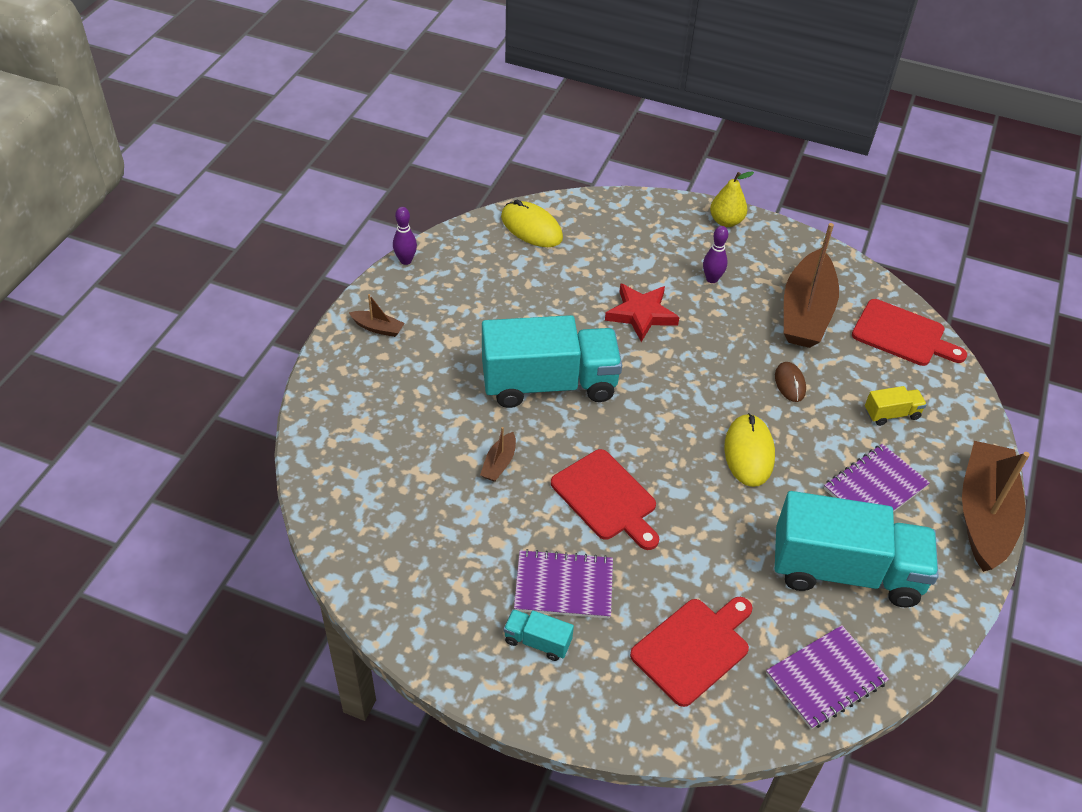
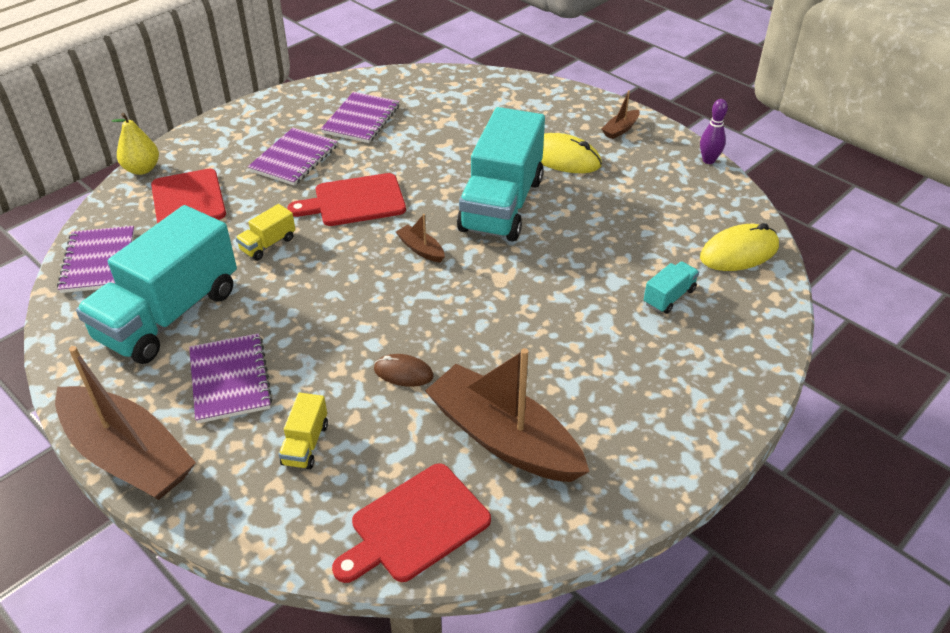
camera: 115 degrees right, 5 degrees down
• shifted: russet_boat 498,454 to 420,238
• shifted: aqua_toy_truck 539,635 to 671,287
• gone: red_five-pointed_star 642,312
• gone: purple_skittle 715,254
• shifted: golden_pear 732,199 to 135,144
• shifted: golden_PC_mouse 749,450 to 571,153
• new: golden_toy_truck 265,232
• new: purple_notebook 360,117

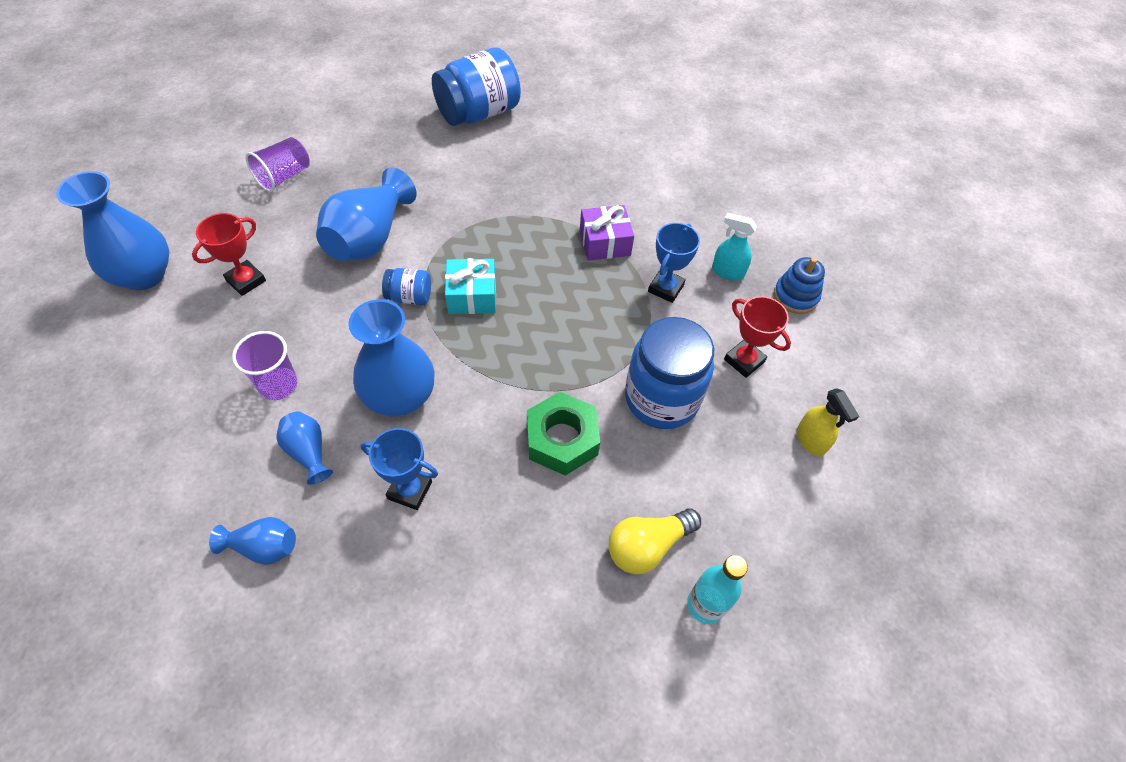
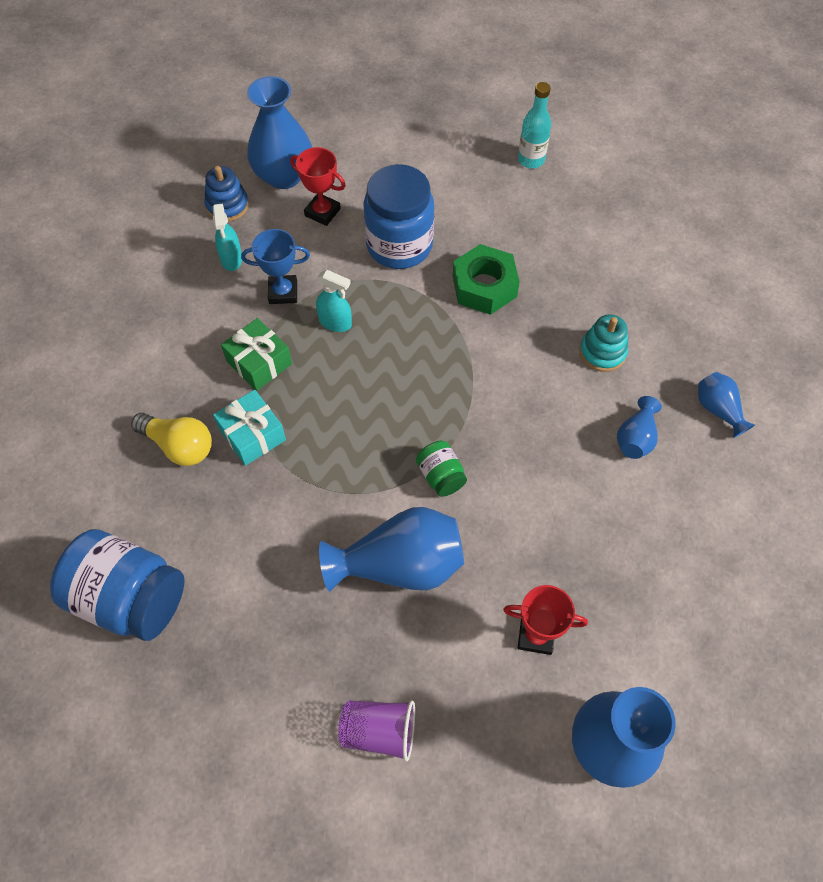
camera: 120 degrees left, 5 degrees up
• gone: purple_tumbler 265,365
• shifted: blue_tall_vase 391,357 to 279,132
• swapped: blue_trophy 399,469 to aqua_ring_stacker 603,343
• repainted: blue_jar 406,286 to emerald_jar 441,469
• shifted: aqua_wrapped_gift 470,286 to 249,428
• repainted: purple_wrapped_gift 607,233 to emerald_wrapped_gift 256,354
• shifted: golden_light_bulb 655,541 to 171,439
• rotated: red_trophy 757,337 = 318,186 75 degrees counterclockwise
• gone: golden_sprayer 828,422
• new: aqua_sprayer 334,301

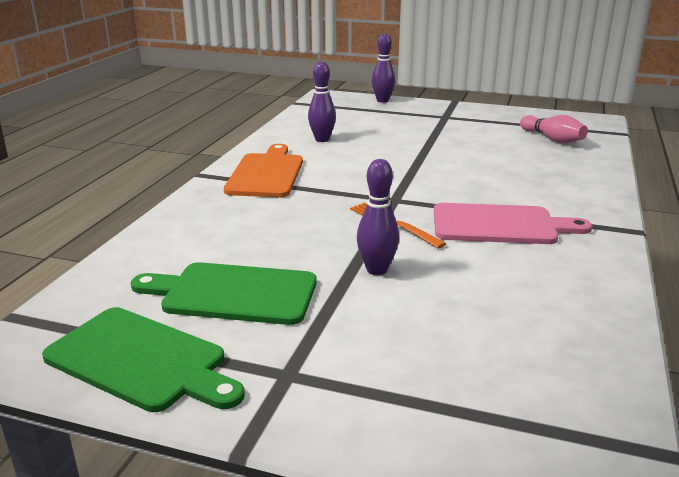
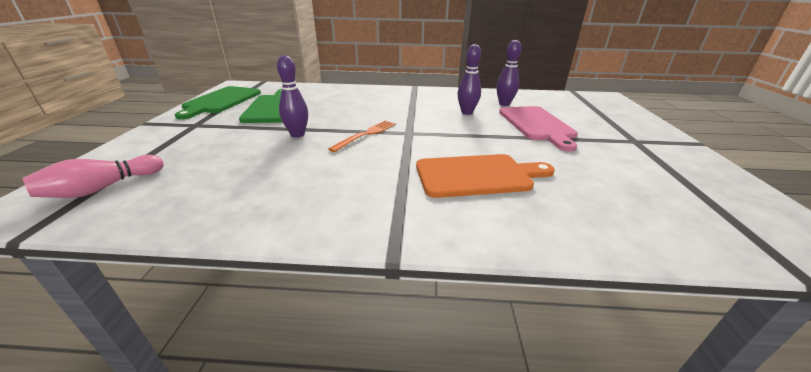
camera: 75 degrees right, 5 degrees up
• shifted: bright_orange_cutting_board 263,170 to 485,176
• shifted: purple_skittle 383,68 to 469,79
• shifted: rosy_cutting_board 513,223 to 538,129
• shifted: rosy_skittle 554,129 to 93,176

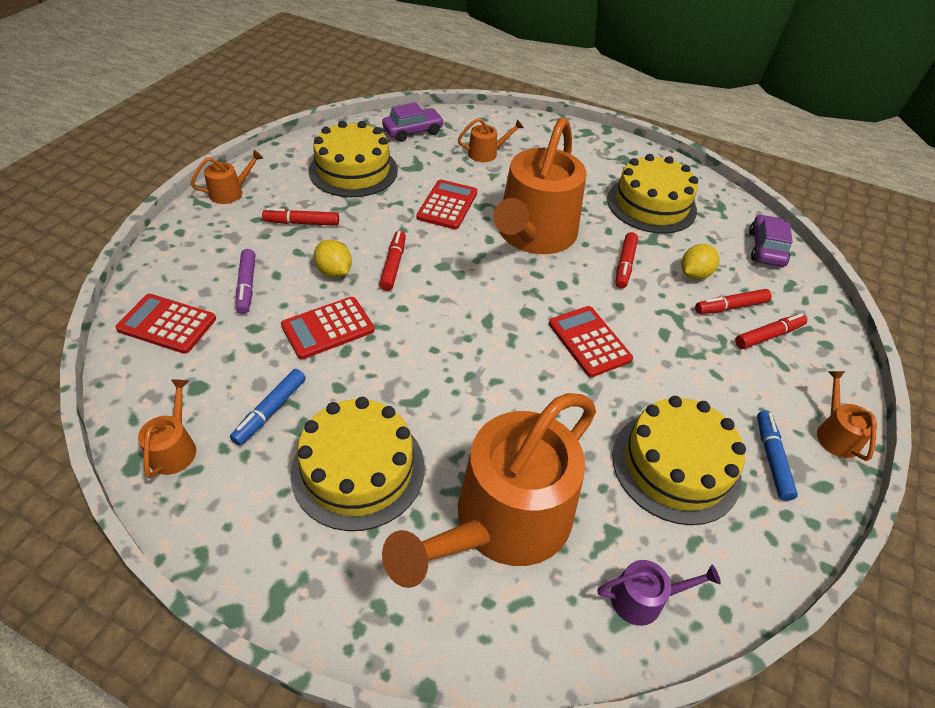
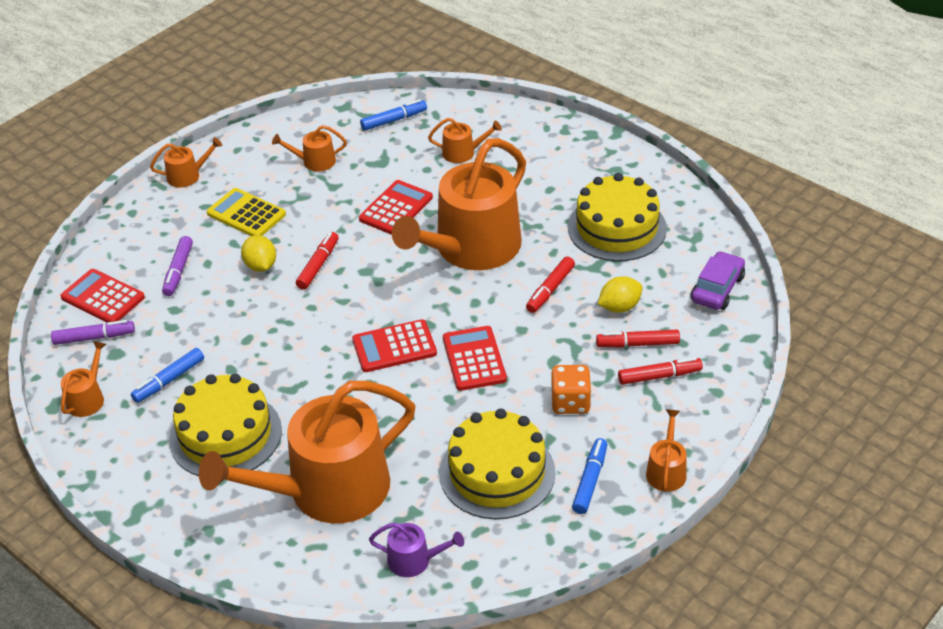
camera: 20 degrees right, 5 degrees down
• swapped: red_felt_pen 300,217 to golden_adding_machine 246,212
• shifted: red_adding_machine 327,328 to 394,345
• swapped: golden_cake 353,159 to bright_orange_sprinkling_can 309,148
• swapped: purple_car 413,122 to blue_felt_pen 393,115
• new: purple_felt_pen 93,332
• new: bright_orange_dice 571,389

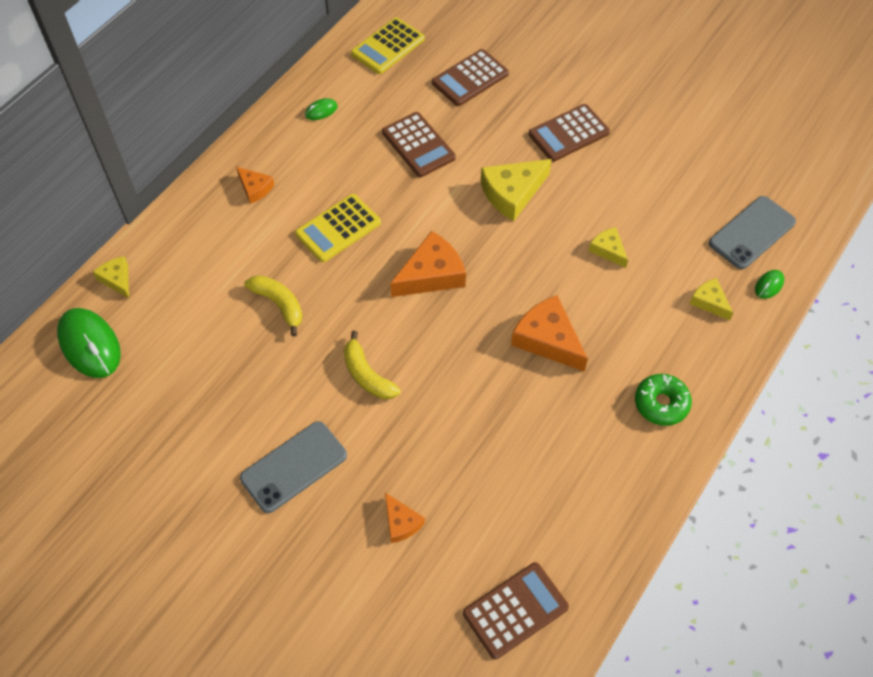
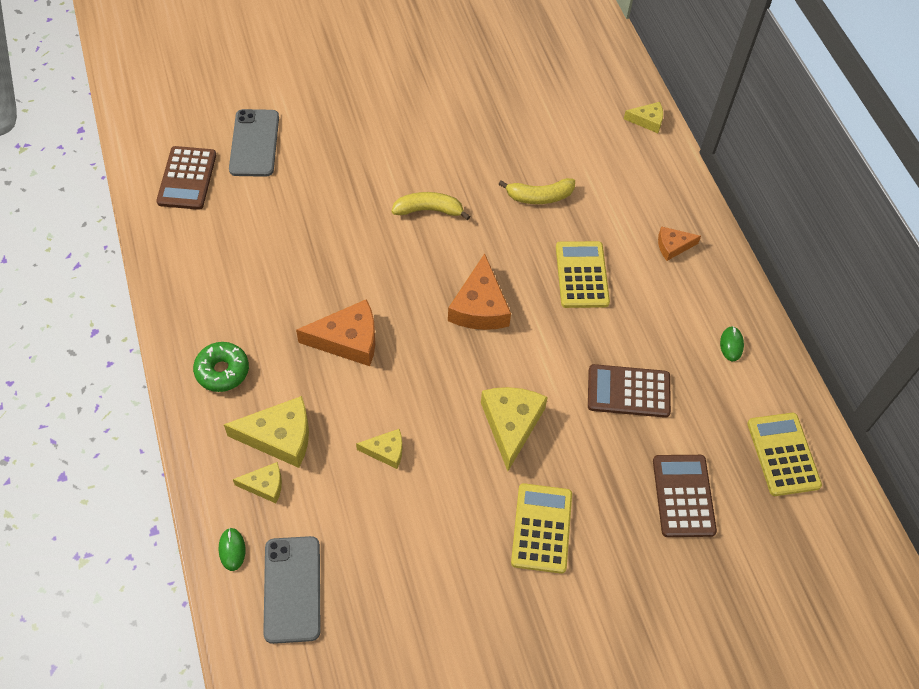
camera: 125 degrees right, 0 degrees up
• gone: emerald_PC_mouse 89,343
• shifted: grey_mobile_phone 293,467 to 254,143
• gone: bright_orange_cheese 405,518
• repainted: russet_adding_machine 569,133 to golden_adding_machine 541,528
• new: golden_cheese 266,432

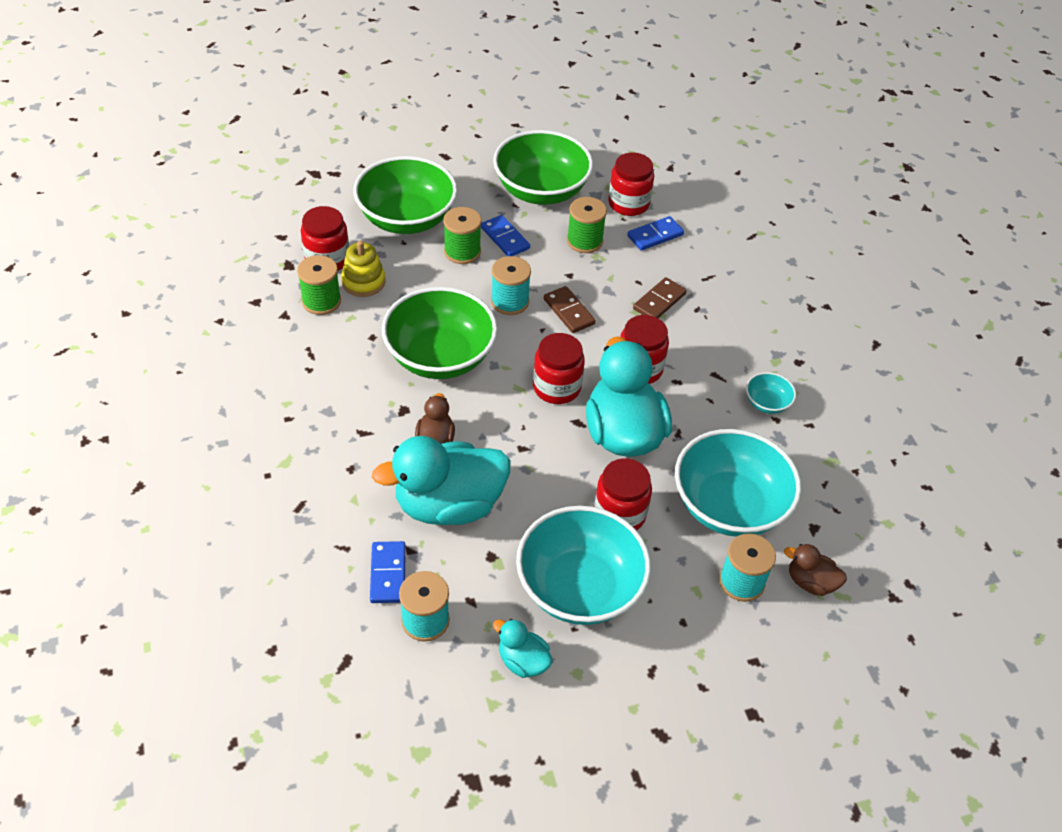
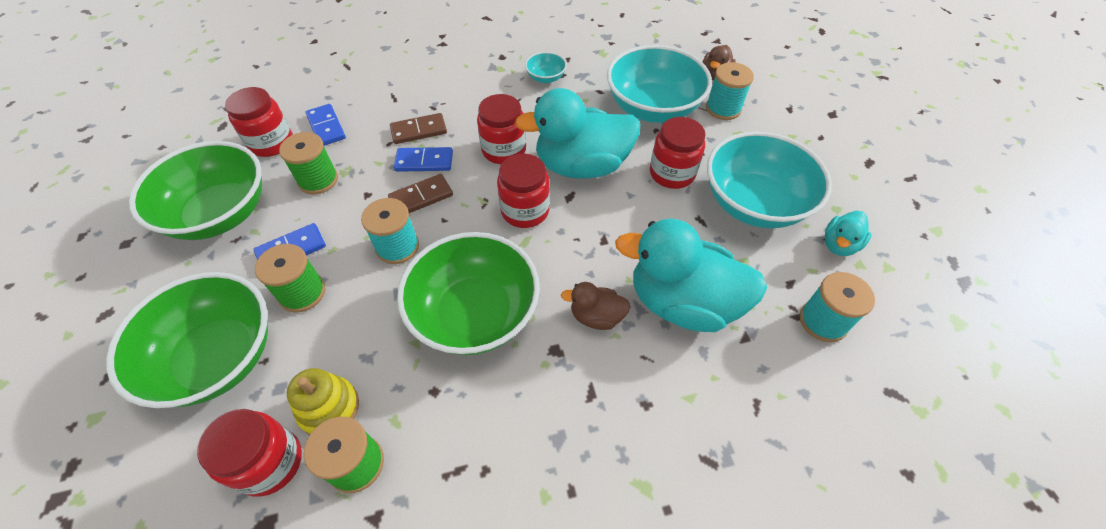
camera: 85 degrees left, 5 degrees up
• shifted: blue_domino_tile 388,572 to 423,159
• rotated: aqua_toy_duck 441,480 = 691,275 120 degrees clockwise
• rotated: russet_domino_tile 660,297 = 418,128 60 degrees counterclockwise

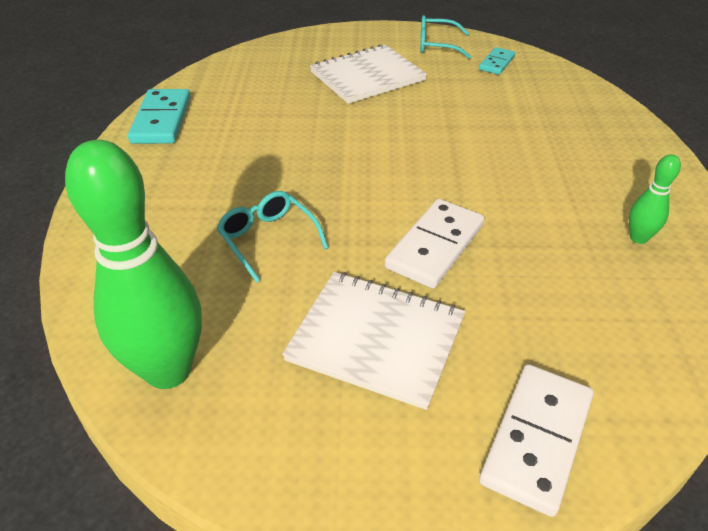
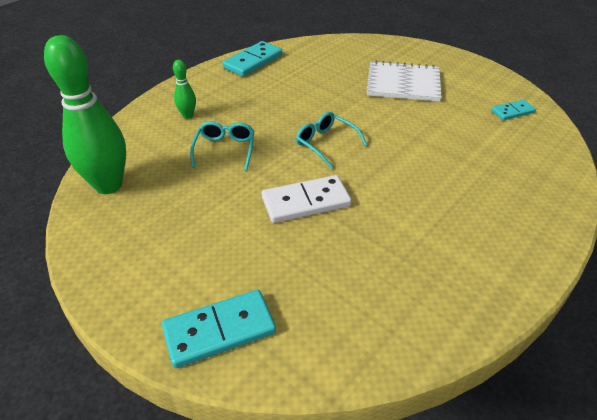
camera: 40 degrees right, 0 degrees up
• gone: snow-white_notebook 373,341
• shifted: aqua_glasses 445,37 to 331,140
• repainted: snow-white_domino_tile 536,440 to aqua_domino_tile 219,329
• shifted: emerald_skittle 655,199 to 184,89

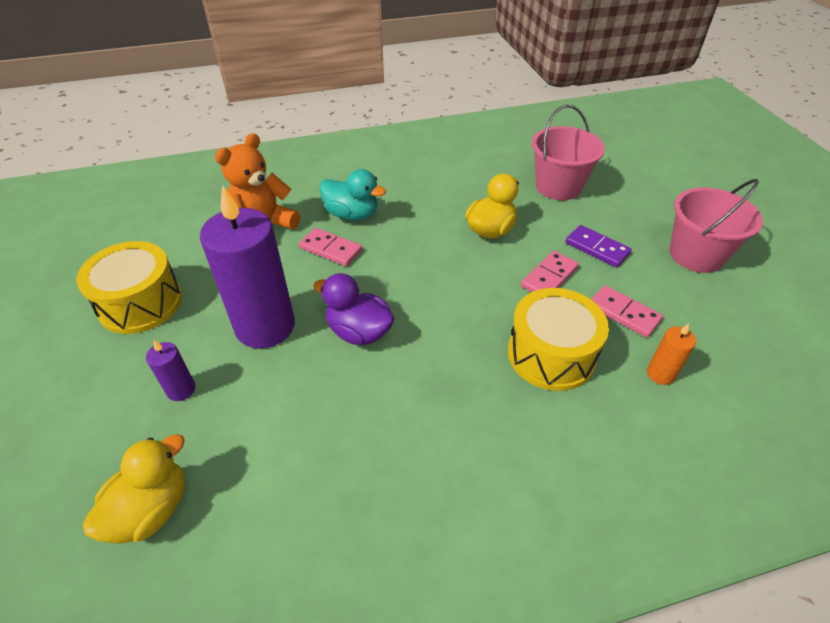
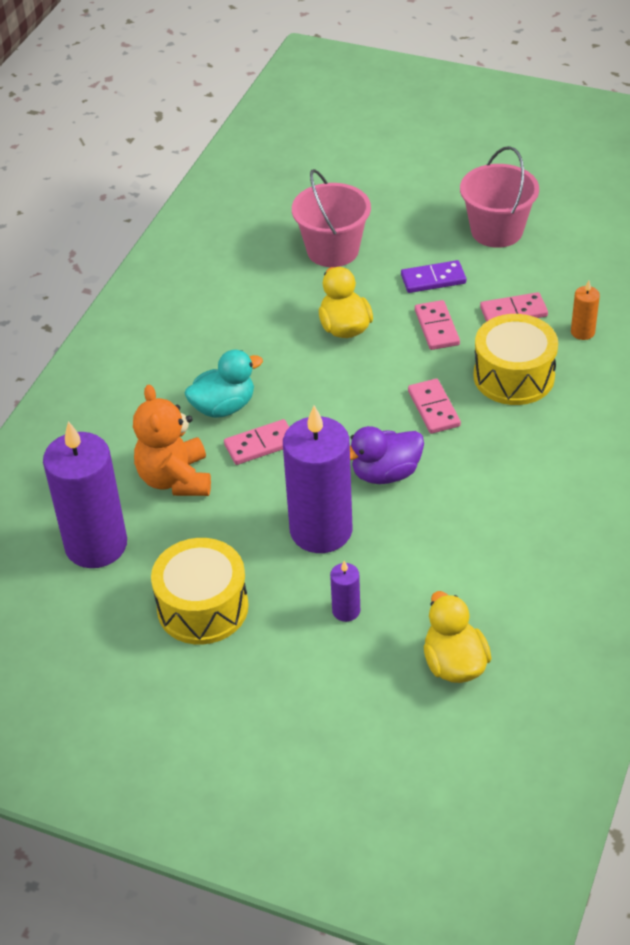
camera: 50 degrees left, 0 degrees up
• new: purple_wax_candle 85,494
• new: rosy_domino_tile 434,406

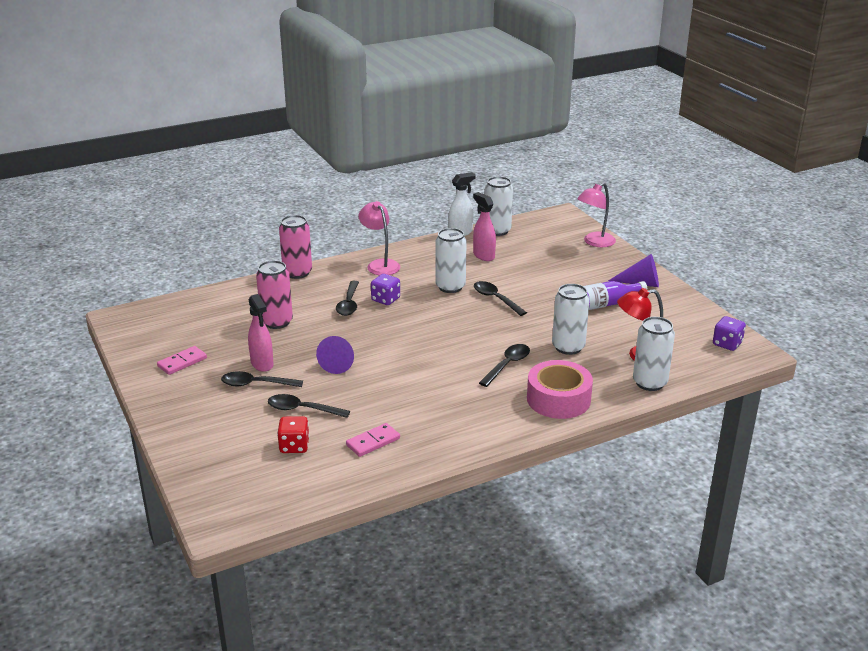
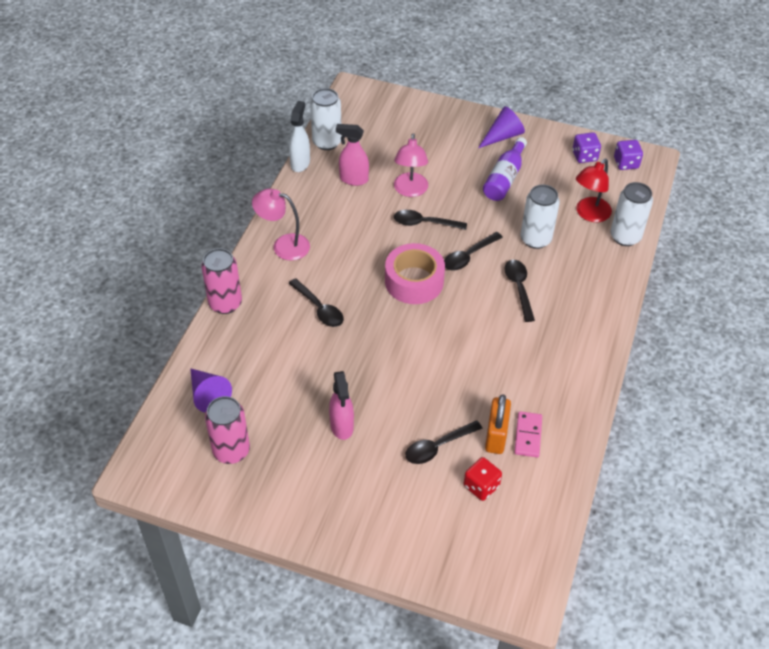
camera: 45 degrees left, 20 degrees up
• gone: rosy_domino_tile 182,360
• shifted: jet-black_spoon 262,379 to 473,251
• rotated: rosy_sprayer 261,333 = 341,405 60 degrees clockwise
• shifted: rosy_can 274,294 to 227,430
• shifted: purple_cone_shape 335,355 to 211,390
• shifted: purple_dice 385,289 to 586,147
• gone: snow-white_can 451,260
• shifted: rosy_tape 560,389 to 415,273
• shifted: rosy_lamp 596,215 to 411,165
• new: bright_orange_small_lock 498,424

